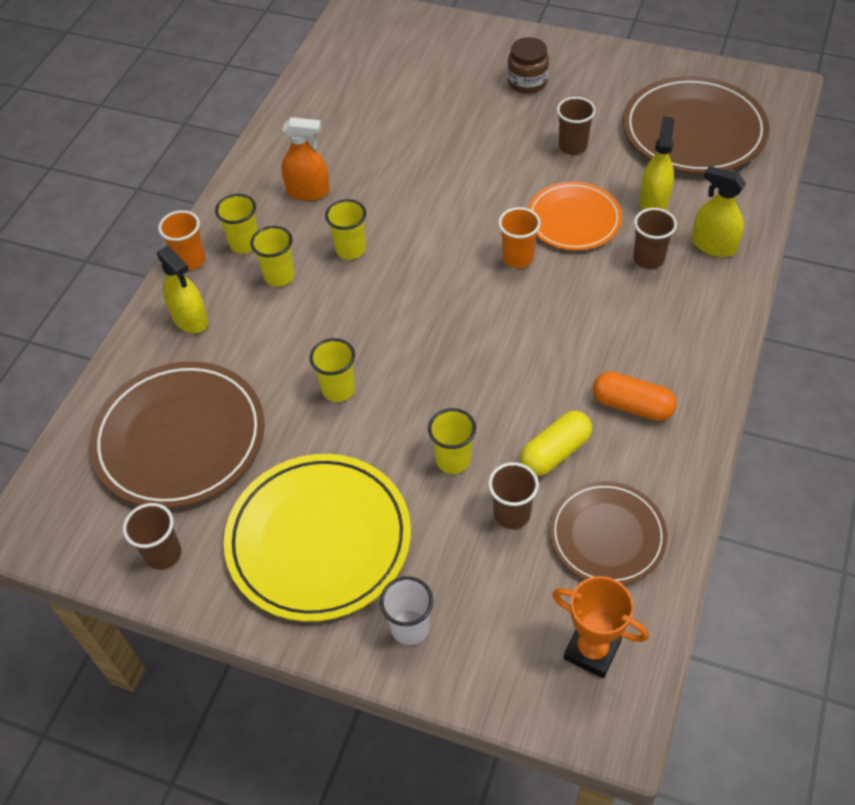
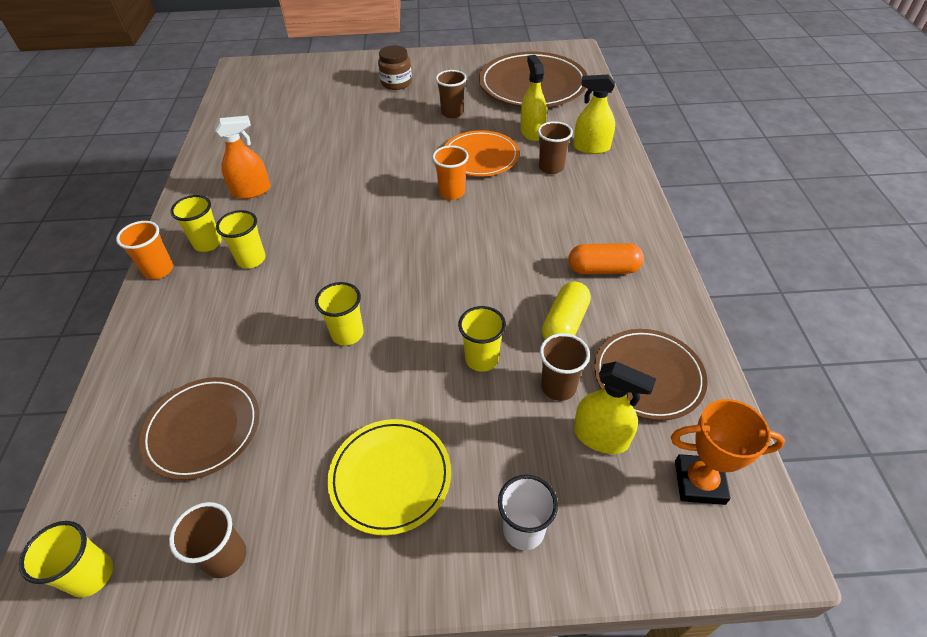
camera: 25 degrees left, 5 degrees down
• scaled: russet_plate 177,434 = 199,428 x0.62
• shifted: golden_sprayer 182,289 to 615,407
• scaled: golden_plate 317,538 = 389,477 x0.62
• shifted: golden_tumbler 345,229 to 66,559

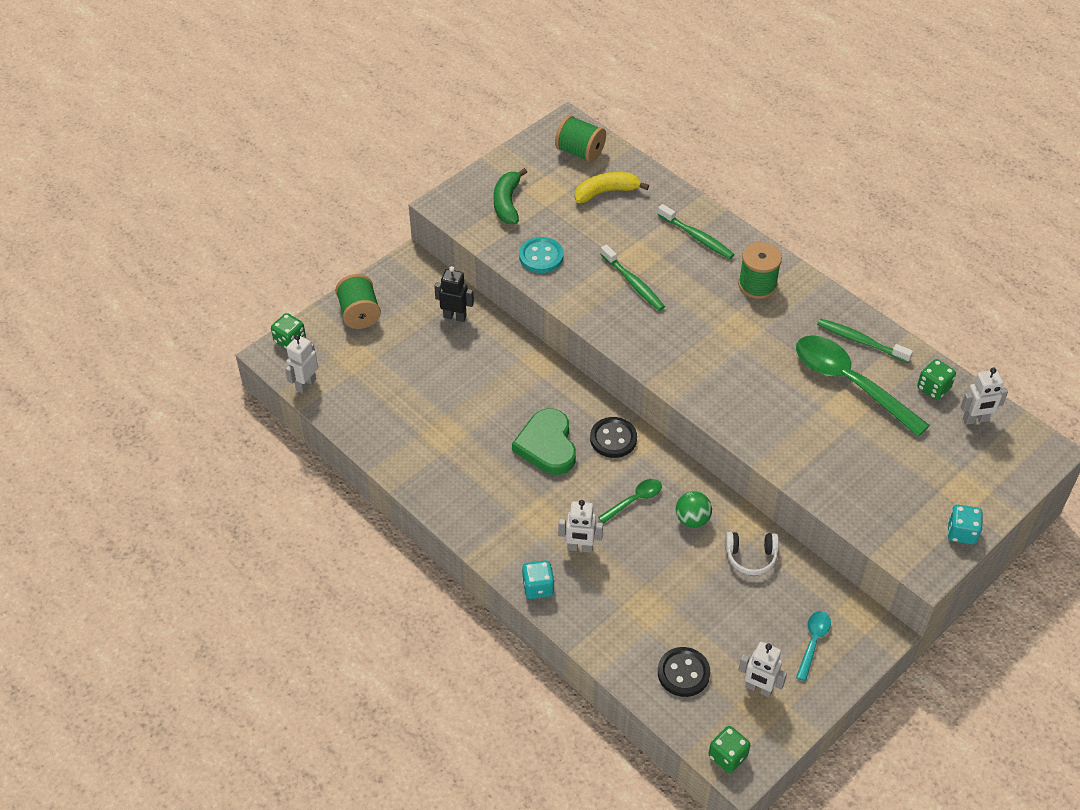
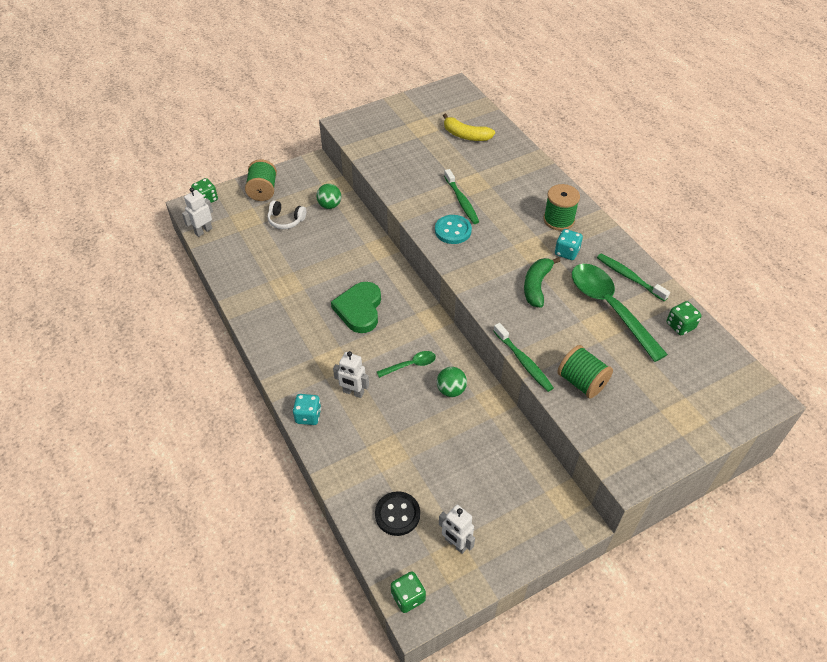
camera: 15 degrees right, 0 degrees up
• swapped: jet-black_robot_figure 454,294 to emerald_ball 328,196
• shifted: emerald_banana_fruit 510,196 to 542,282
• shifted: aqua_shirt_button 541,255 to 453,229
• shifted: emerald_reel_of_thread 580,139 to 585,371
• rotated: golden_banana_fruit 612,187 = 469,127 150 degrees counterclockwise
• gone: jet-black_shirt_button 613,437
• shifted: emerald_toothbrush 695,231 to 524,357
• shifted: snow-white_over-ear_headphones 752,553 to 287,214
• gone: aqua_spoon 813,646
• shifted: aqua_dice 965,524 to 569,244
• gone: snow-white_robot_figure 984,396

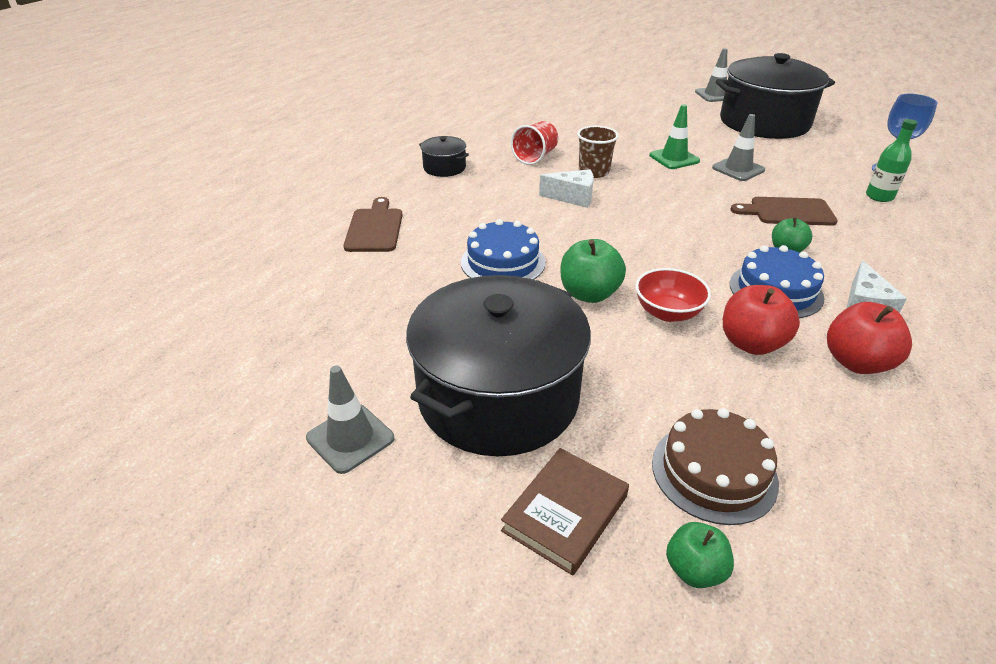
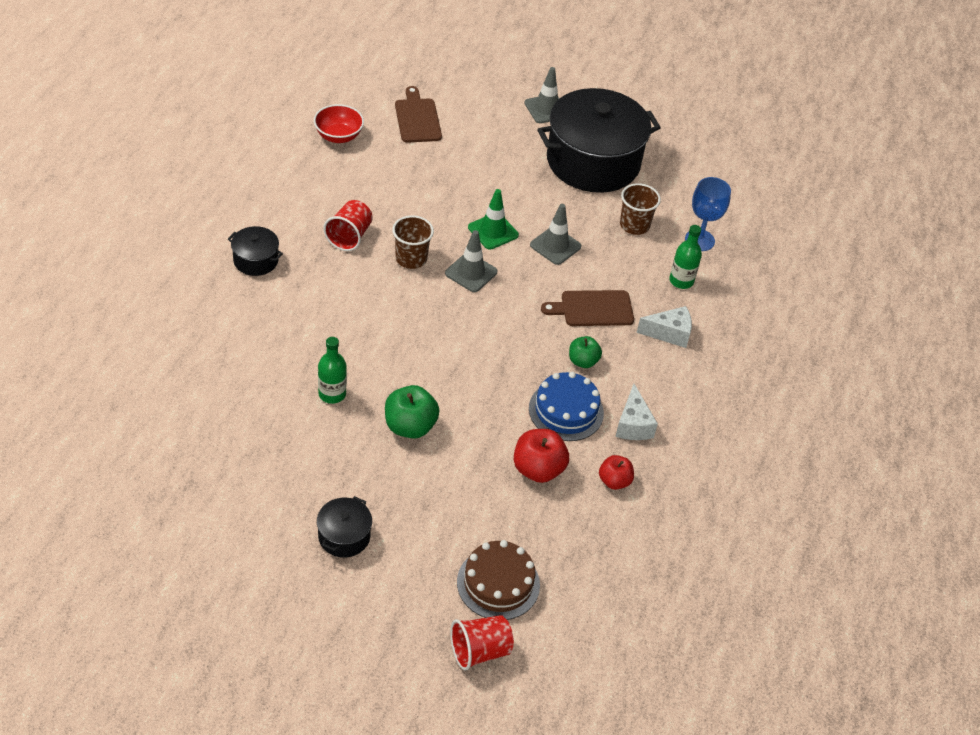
camera: 15 degrees left, 10 degrees up
• shifted: grey_traffic_cone 350,419 to 471,261
• shifted: russet_cutting_board 373,224 to 418,114
• scaled: jet-black_pot 498,365 = 344,526 x0.43
• swapped: blue_cake 503,249 to emerald_flask 332,370
• gone: russet_book 565,512
• shifted: snow-white_cheese 566,188 to 664,327
• shifted: red_deep_dish 673,295 to 339,123
• swapped: emerald_apple_fruit 700,555 to red_tumbler 482,643
• scaled: red_apple_fruit 869,338 = 616,472 x0.64
• new: russet_tumbler 640,209

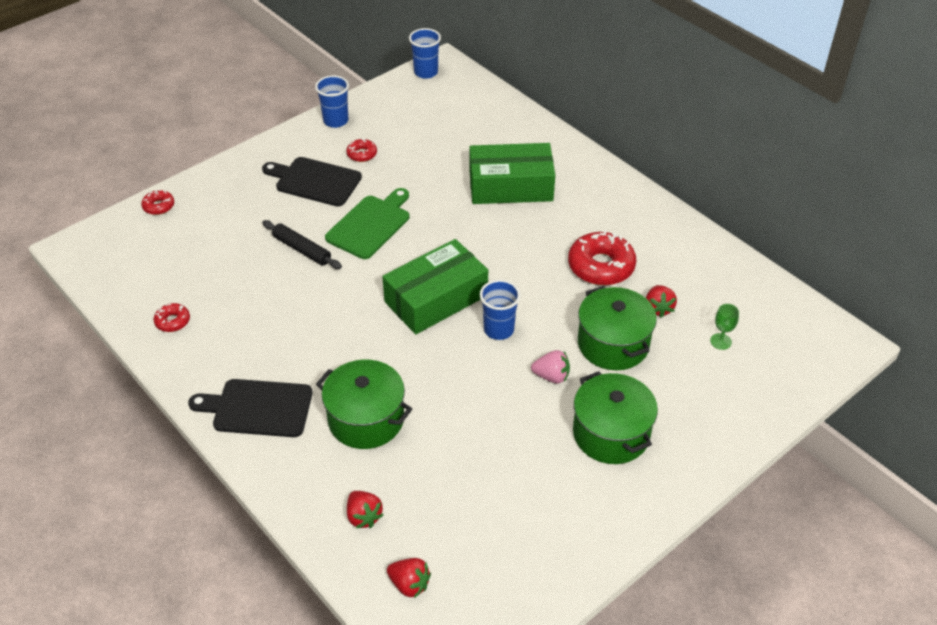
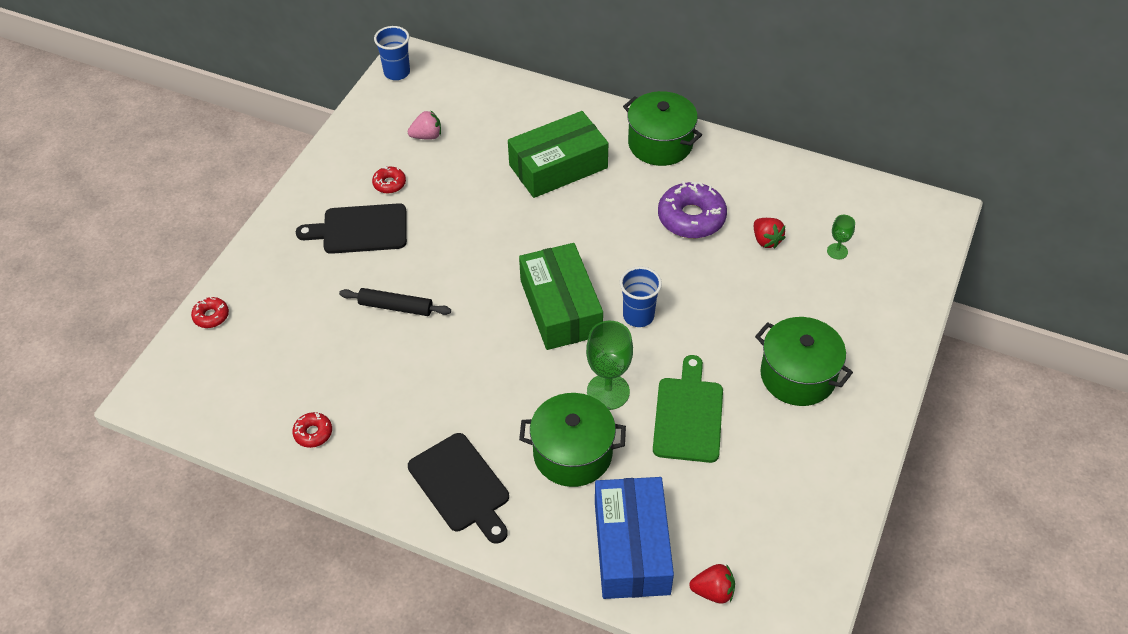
camera: 25 degrees left, 5 degrees up
• rotated: jet-black_cutting_board 250,408 = 458,488 105 degrees counterclockwise
• gone: blue_tumbler 332,101
• shifted: emerald_cutting_board 367,223 to 688,409
• swapped: red_strawberry 365,509 to blue_package 634,538
• rotated: emerald_package 435,286 = 561,296 45 degrees counterclockwise
• shifted: rosy_strawberry 550,367 to 424,125
• repainted: red_donut 602,257 to purple_donut 692,209
• shifted: emerald_pot 617,328 to 662,128
• new: emerald_goblet 609,365

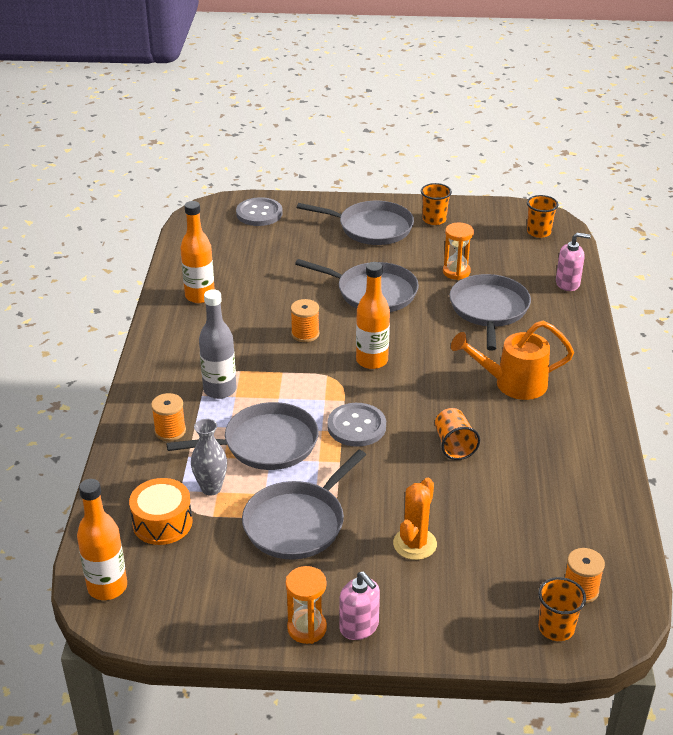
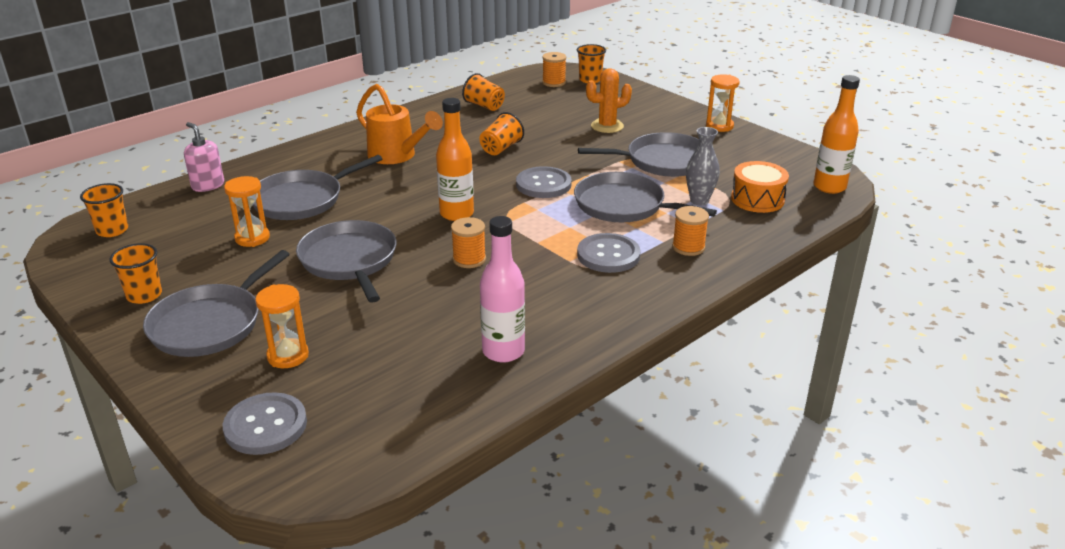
camera: 135 degrees left, 5 degrees down
• repainted: bright_orange_flask 197,252 to rosy_flask 502,289
• swapped: grey_flask 217,344 to grey_shirt_button 609,253
• rotated: grey_skillet 355,223 = 216,303 120 degrees counterclockwise
• gone: rosy_soap_pump 359,605
• new: bright_orange_hourglass 282,326
• new: bright_orange_tumbler 483,92

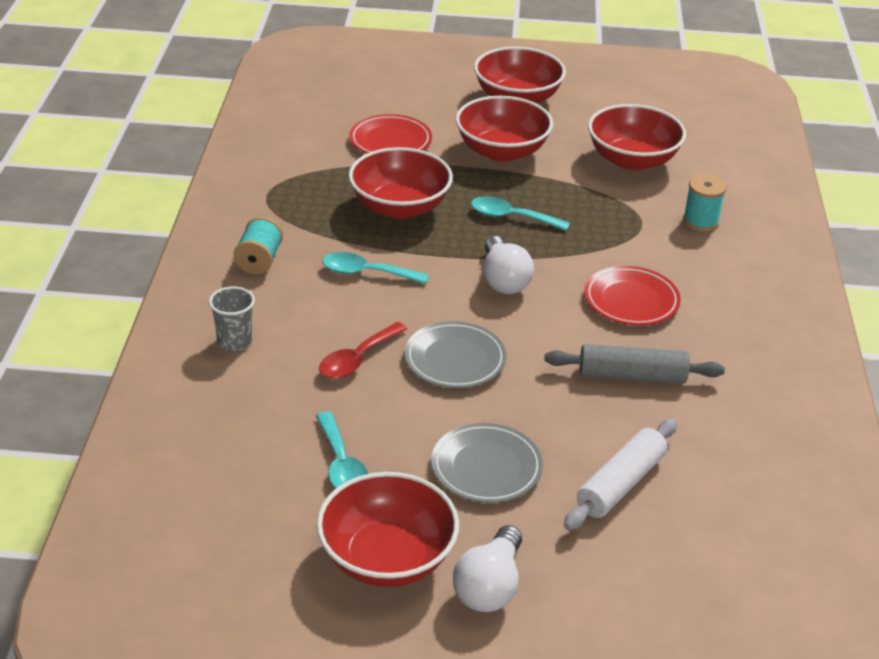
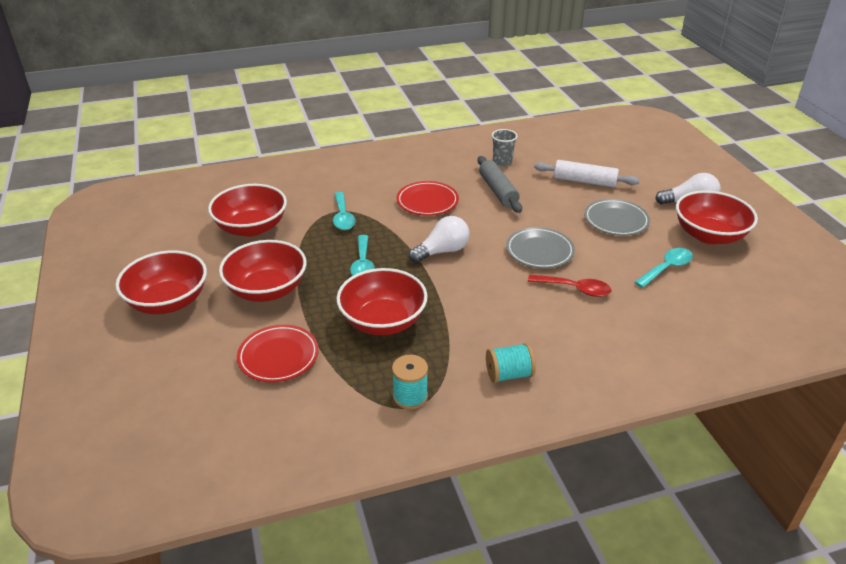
camera: 110 degrees left, 0 degrees up
• shifted: grey_tumbler 232,318 to 504,147
• shifted: aqua_spoon 375,268 to 344,211
• shifted: aqua_reel_of_thread 704,203 to 410,382

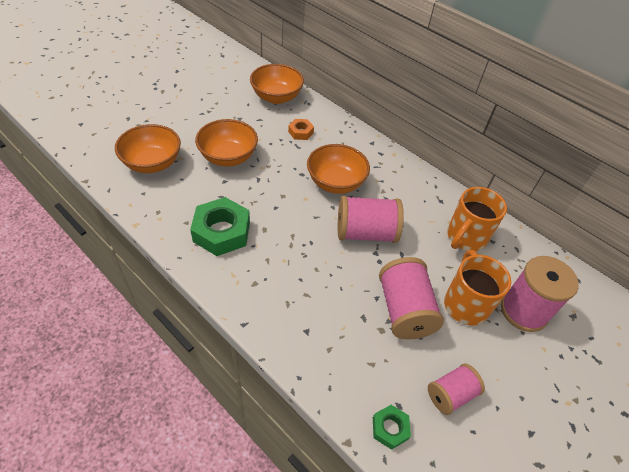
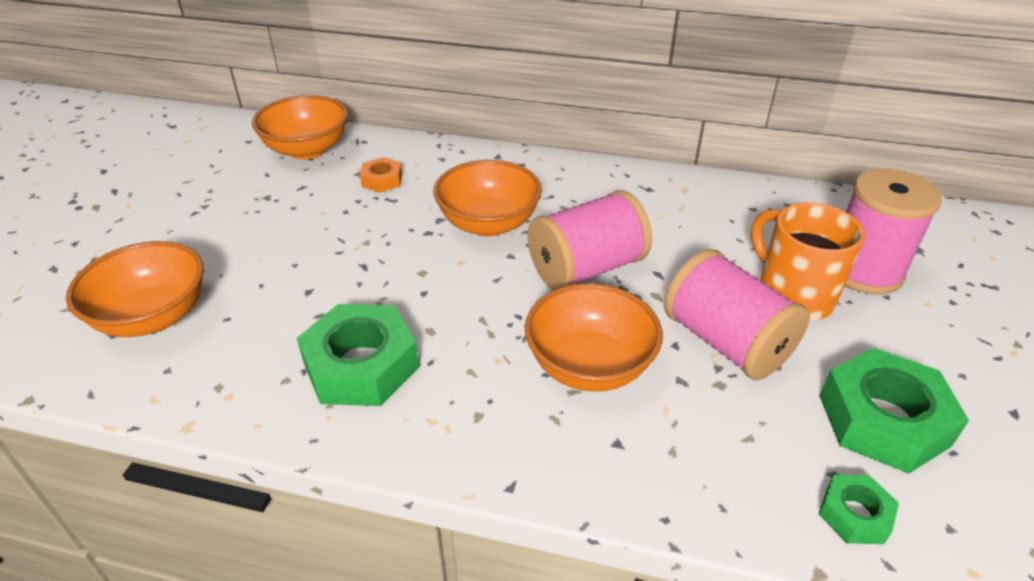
camera: 25 degrees left, 10 degrees down
• shifted: bright_orange_deep_dish 226,143 to 594,337
• swapped: rosy_reel_of_thread 456,389 to emerald_hexagon_nut 894,411
• gone: bright_orange_coffee_mug 477,219

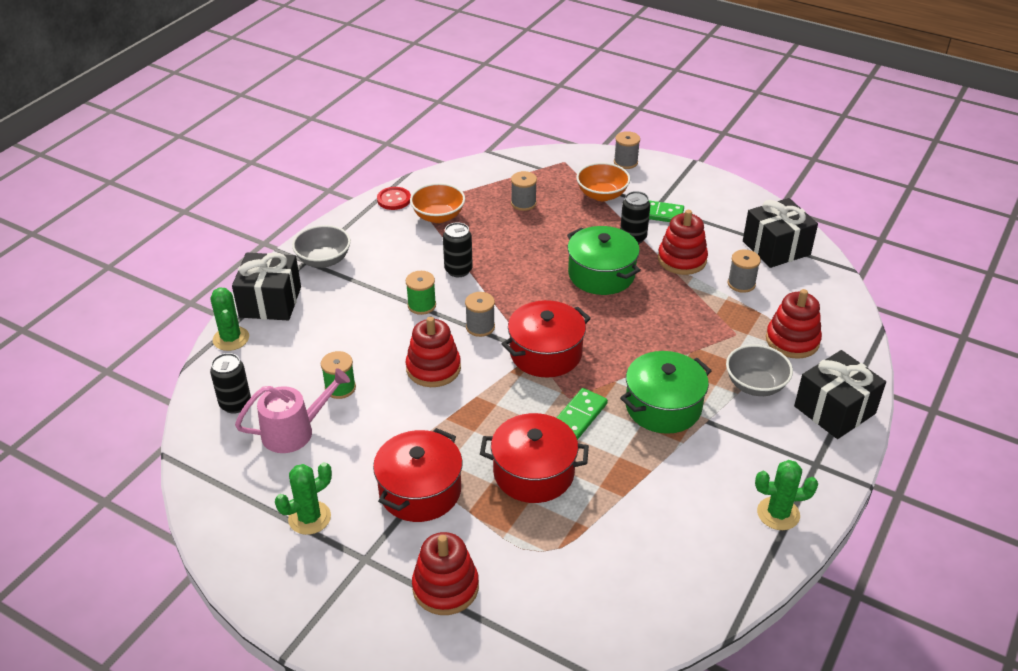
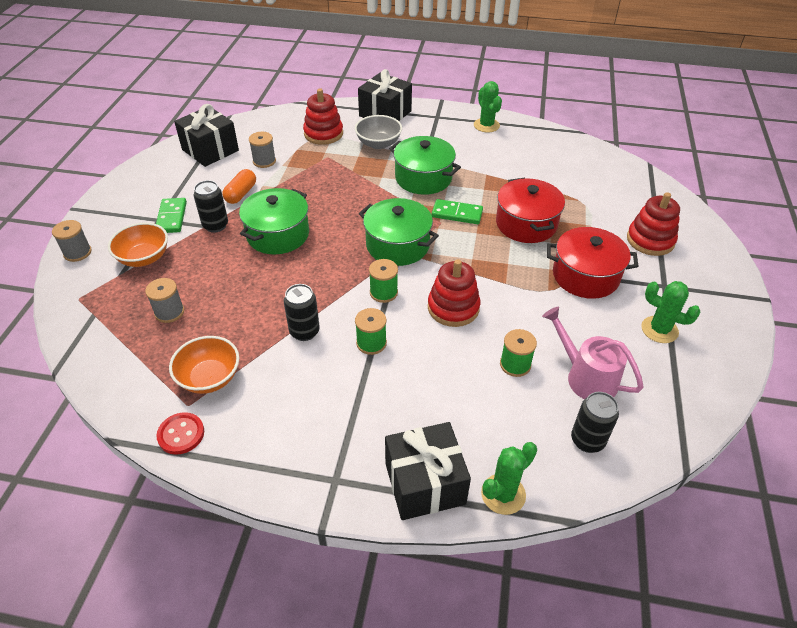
camera: 110 degrees left, 5 degrees up
• gone: grey_deep_dish 321,246
• repainted: grey_reel_of_thread 480,314 to emerald_reel_of_thread 383,281
• repainted: red_pot 546,338 to emerald_pot 399,232
• swapped: red_ring_stacker 683,242 to bright_orange_pill 239,186

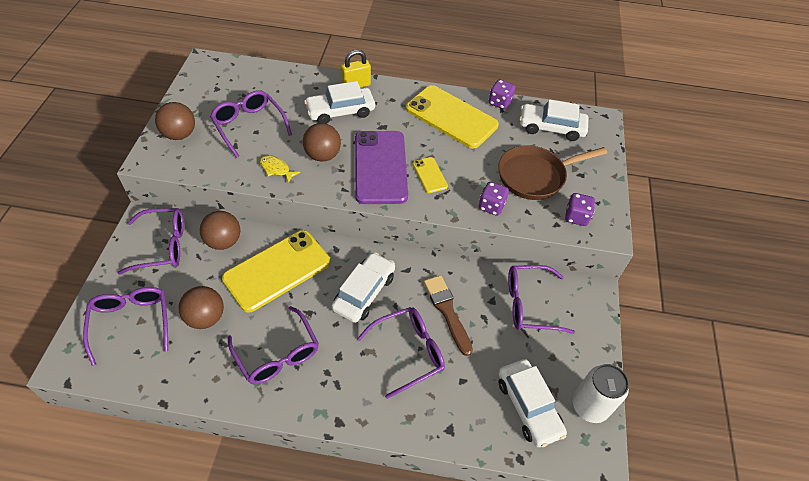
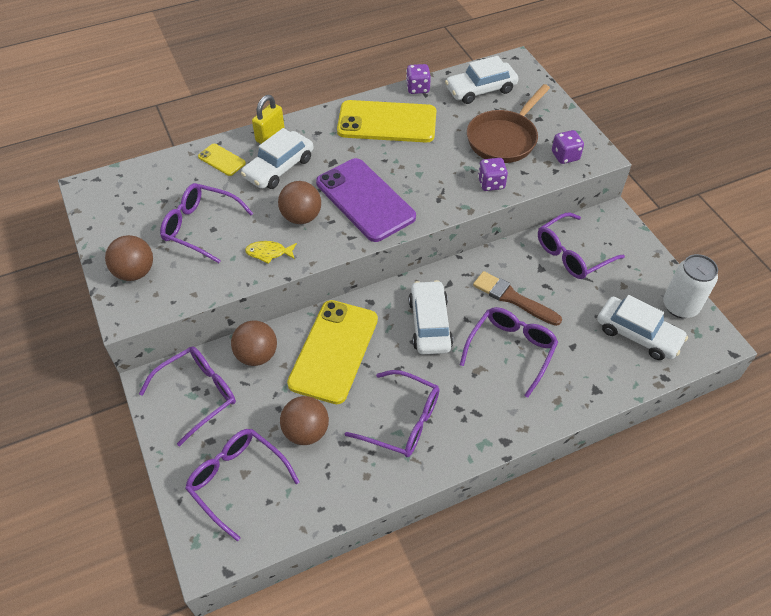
camera: 30 degrees left, 0 degrees up
• shifted: golden_mobile_phone 430,175 to 222,160

